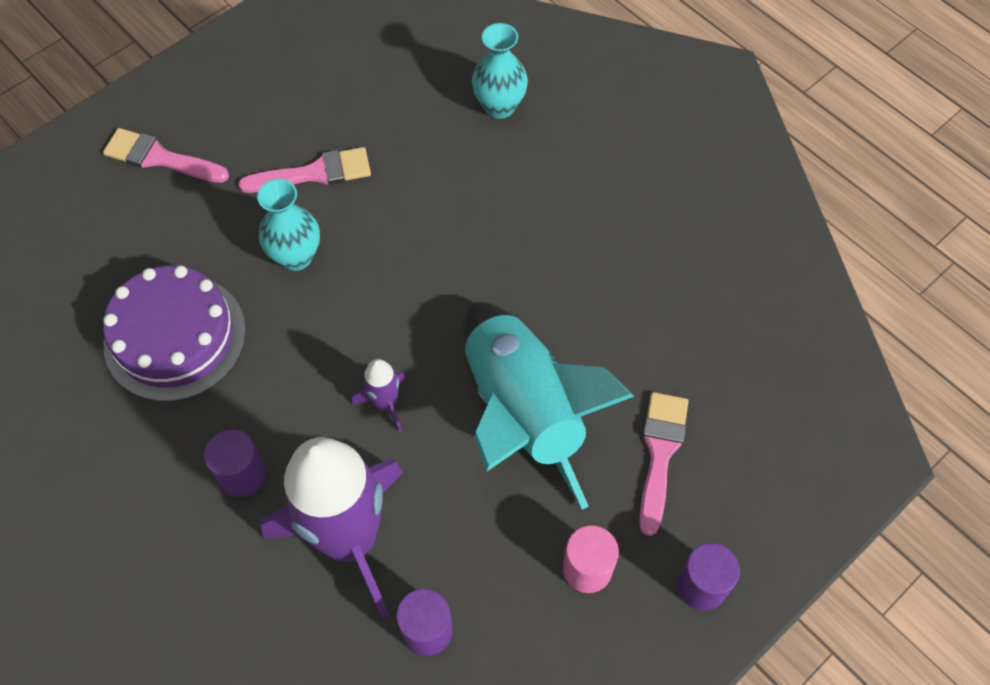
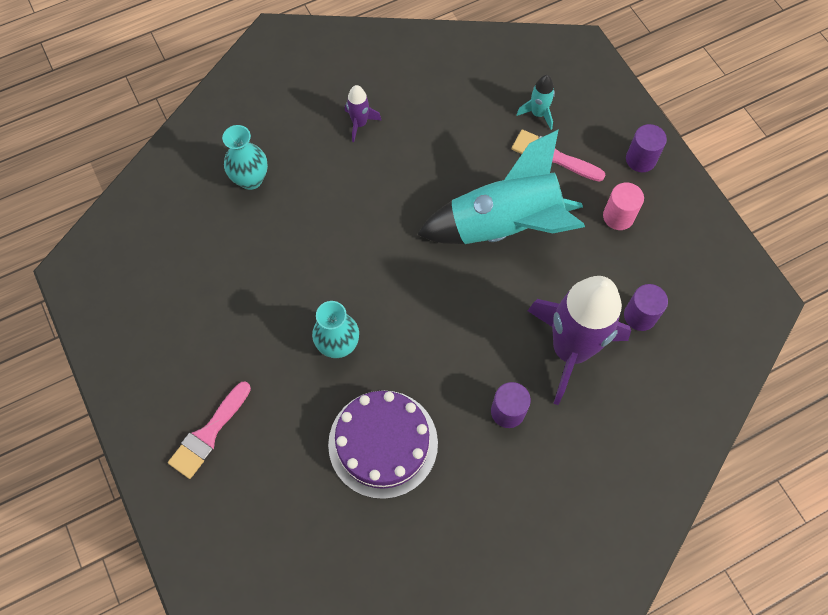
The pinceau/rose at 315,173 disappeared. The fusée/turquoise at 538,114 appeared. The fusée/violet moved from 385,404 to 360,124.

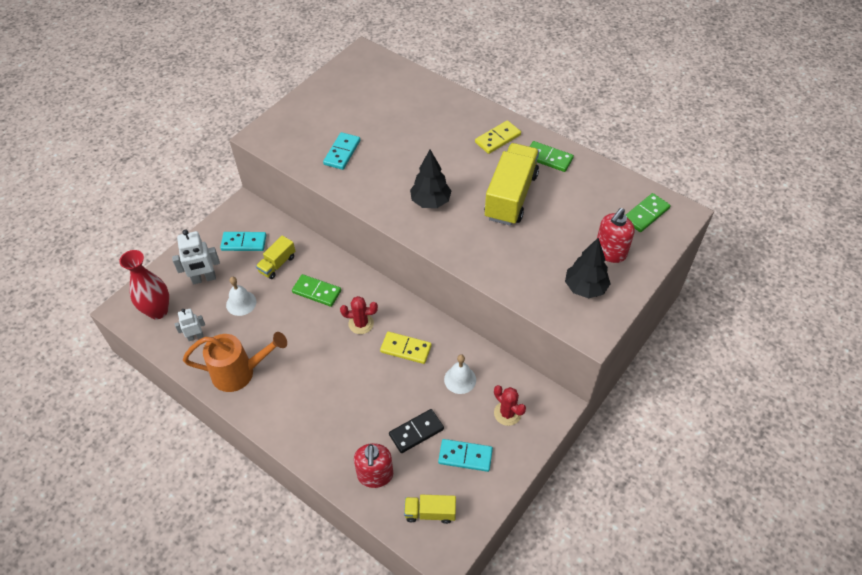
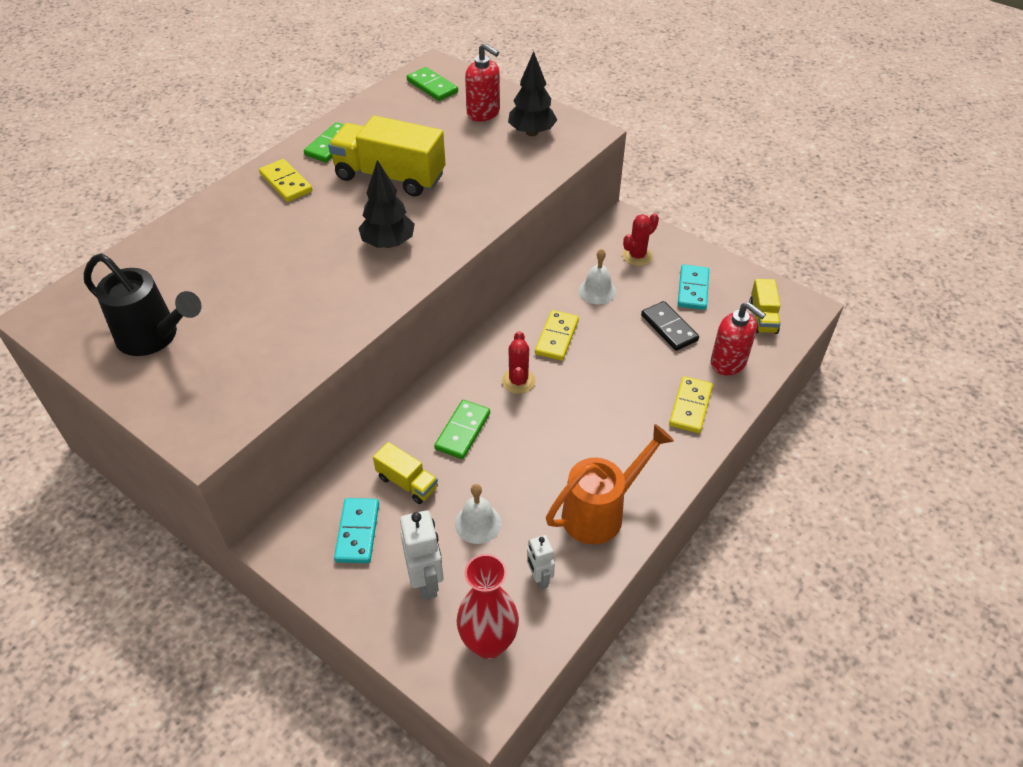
The domino/turquoise at 342,152 disappeared. The arrosoir/noir at 154,337 appeared. The domino/jaune at 690,406 appeared. The arrosoir/orange at 239,372 turned 60 degrees clockwise. The distributeur de savon/rouge at 375,475 turned 45 degrees clockwise.

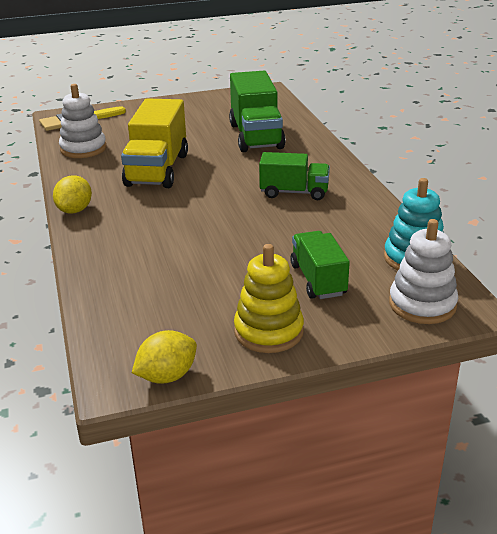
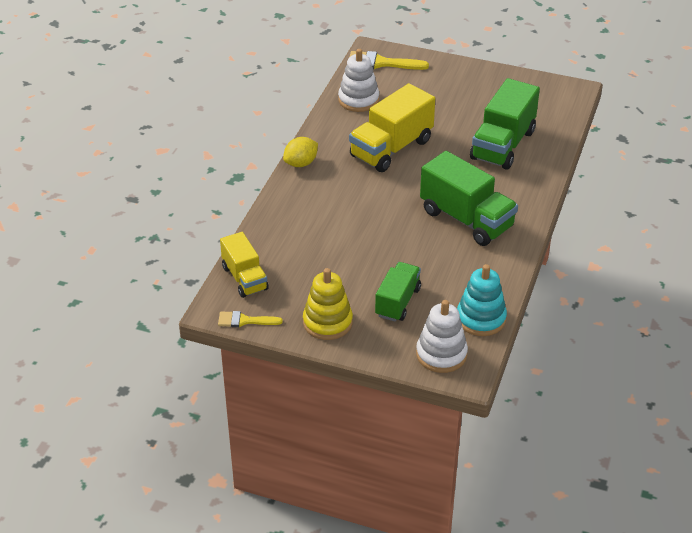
The camion/jaune at 244,278 appeared. The citron/jaune at 167,376 was replaced by the pinceau/jaune at 244,320. The camion/vert at 294,192 changed to 1.61 times the size.

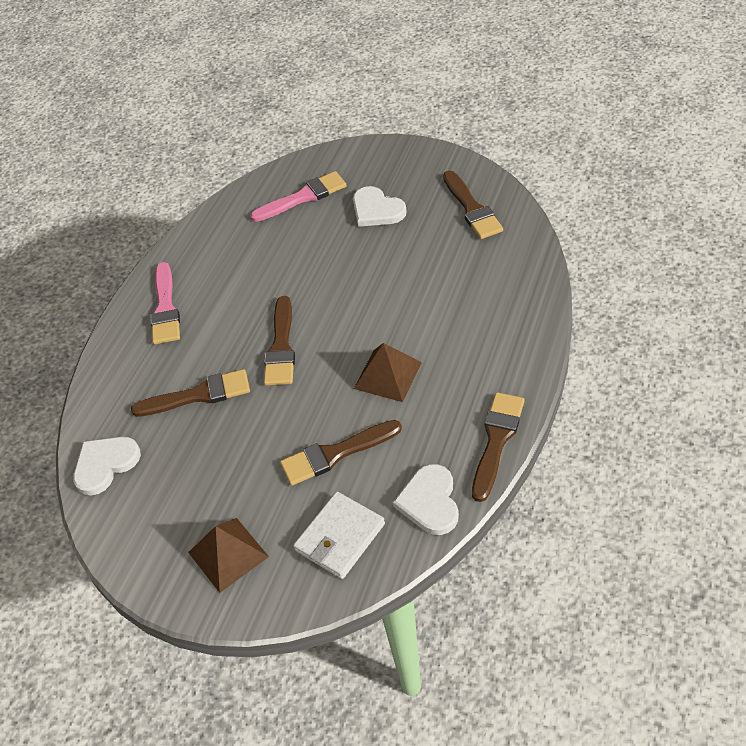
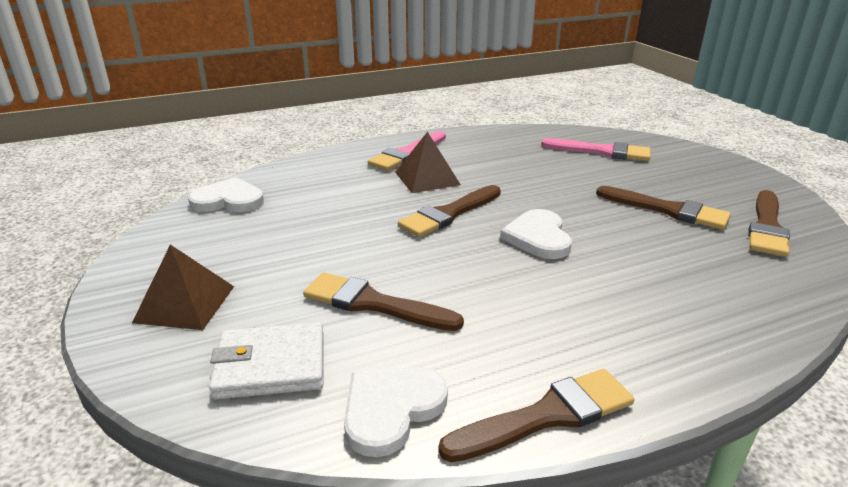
The pinceau/marron moved from 199,395 to 668,210. The cœur/blanc moved from 376,210 to 538,237. The pyramide/marron moved from 387,375 to 427,178.

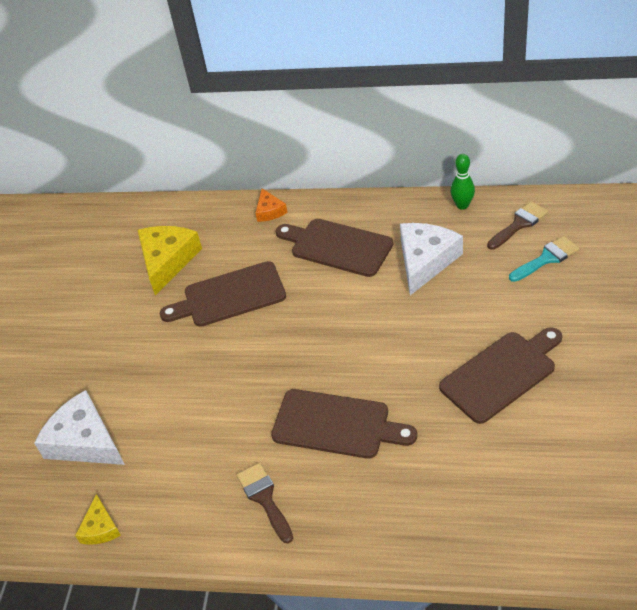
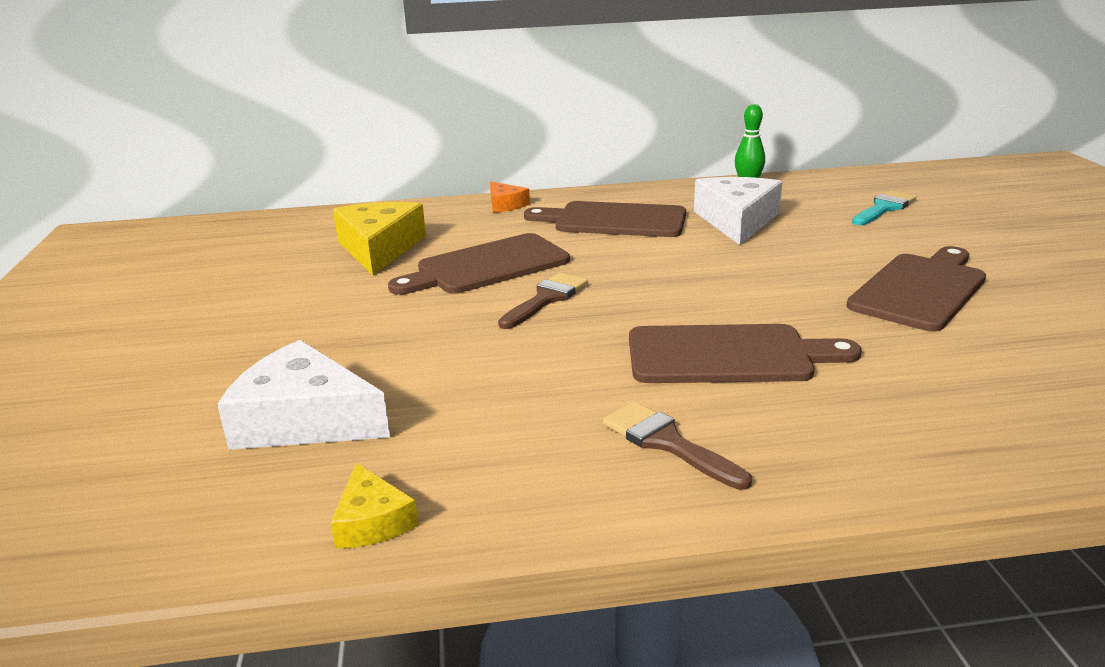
The pinceau/marron moved from 519,224 to 546,299.

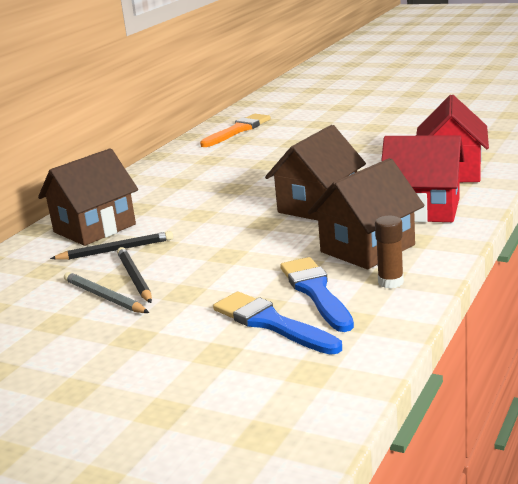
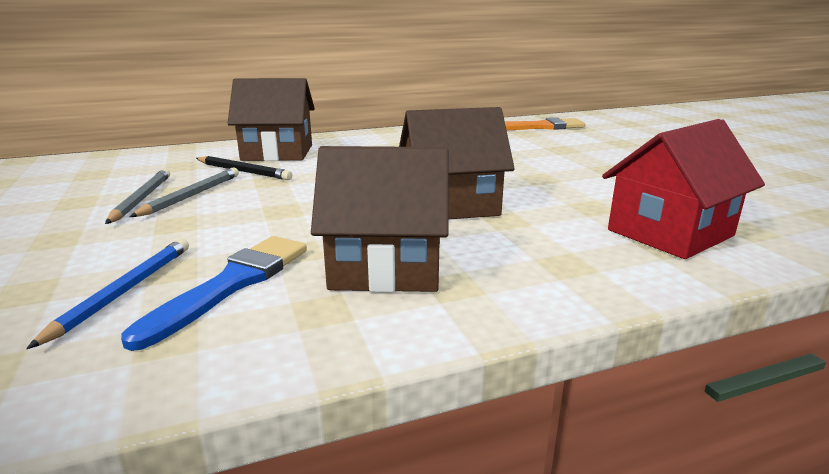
The bâton de colle/marron at 390,282 disappeared. The maison/rouge at 423,209 disappeared. The pinceau/bleu at 271,323 was replaced by the crayon/bleu at 124,291. The crayon/noir at 134,278 became the crayon/gris at 192,195.

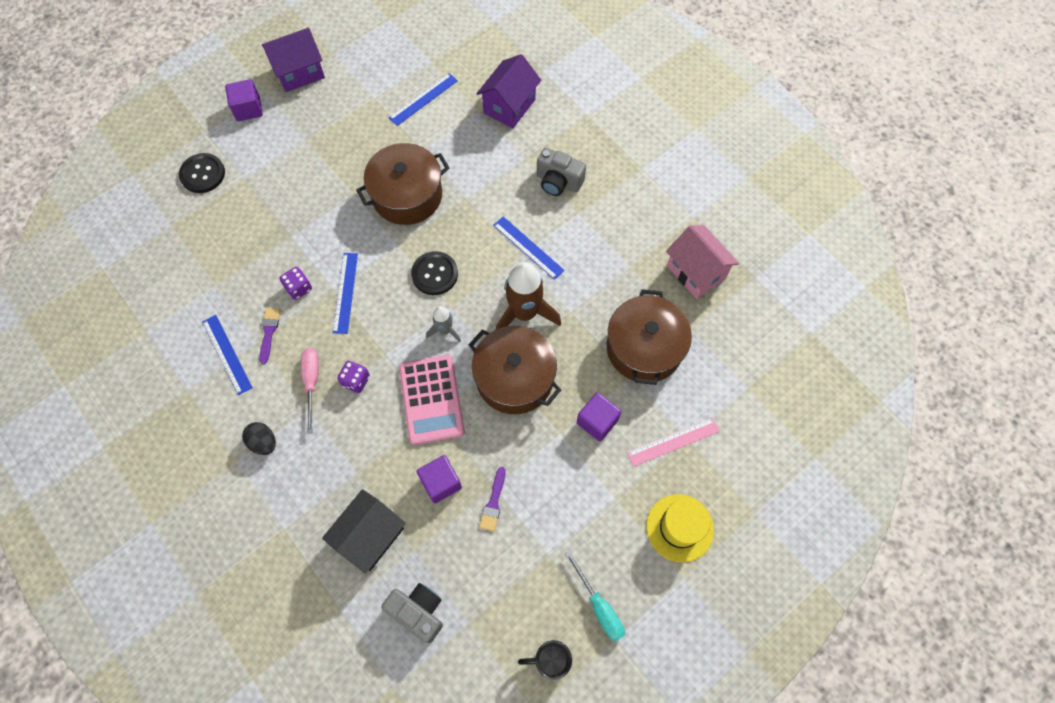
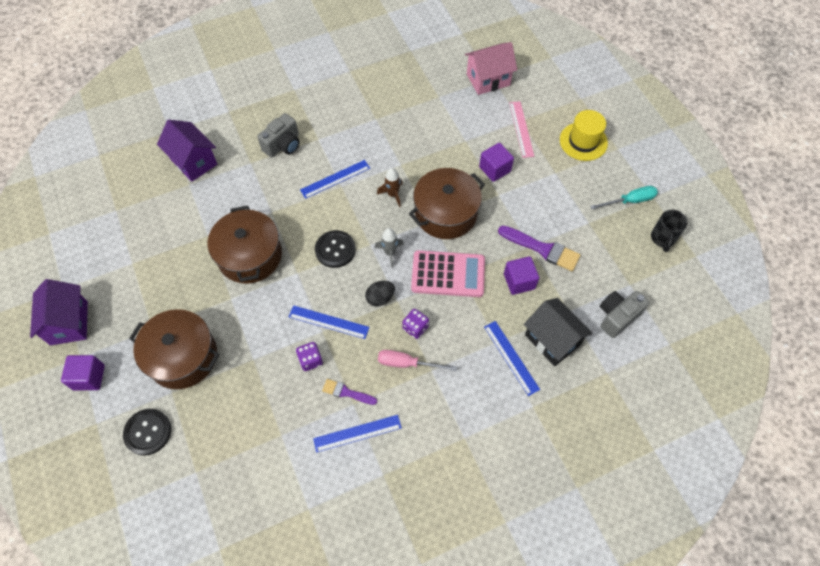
The œuf/noir moved from 263,442 to 380,298. The règle/bleu moved from 423,99 to 511,357. The marmite/marron moved from 644,348 to 183,356. The maison/rose moved from 696,272 to 488,79. The pinceau/violet at 493,503 changed to 1.68 times the size. The fusée/marron at 524,313 changed to 0.52 times the size.

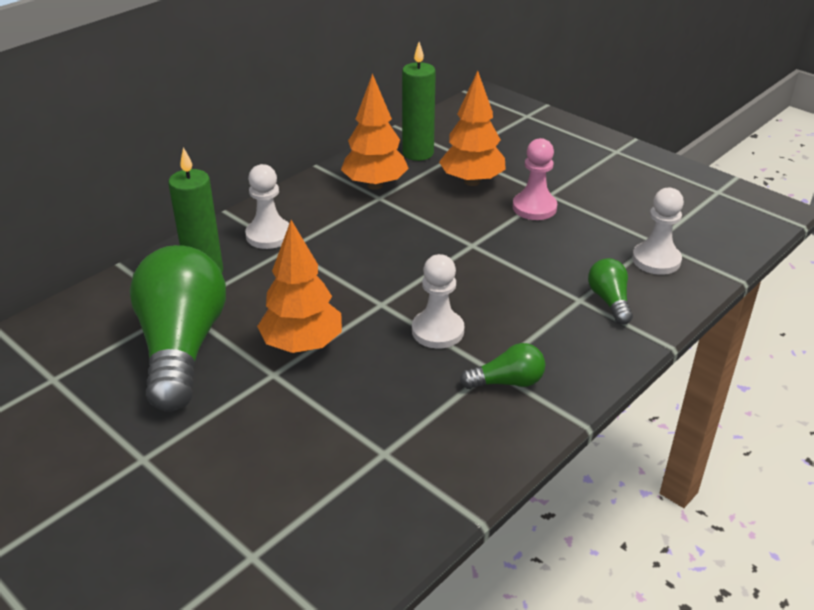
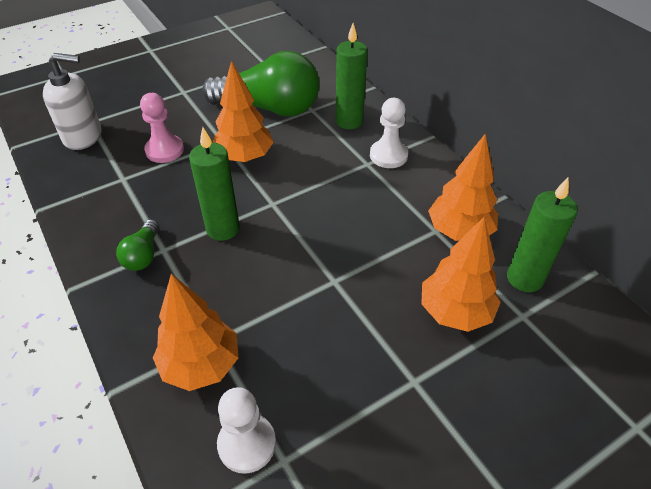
The distributeur de savon/blanc at 83,136 appeared. The pion/rose moved from 534,208 to 164,150. The pion/blanc at 437,331 was replaced by the bougie/vert at 223,229. The ampoule/vert at 609,301 was replaced by the arbre/orange at 201,365.

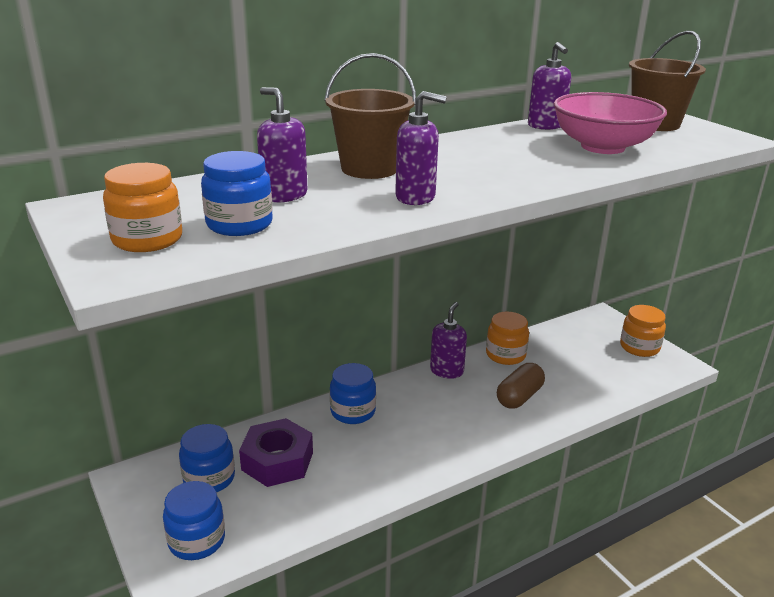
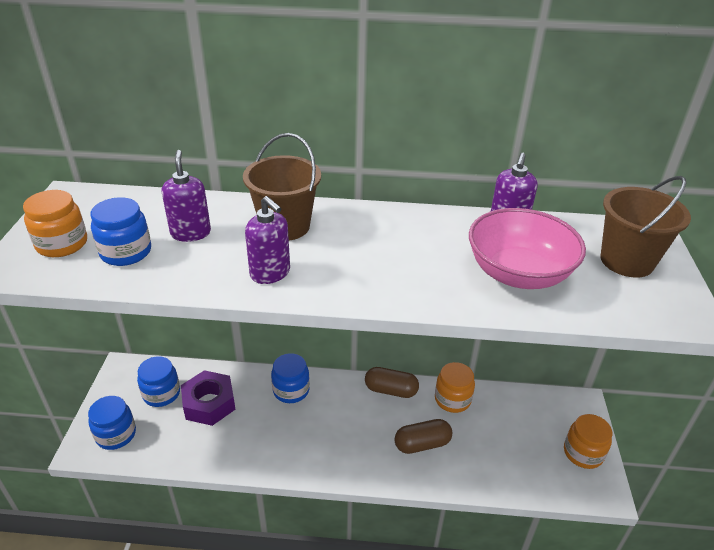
The distributeur de savon/violet at 447,371 was replaced by the gélule/marron at 391,390.

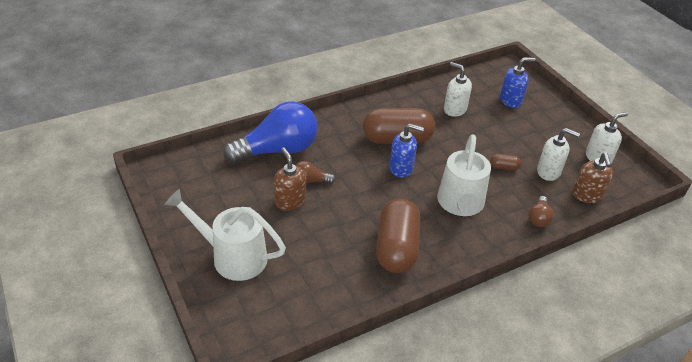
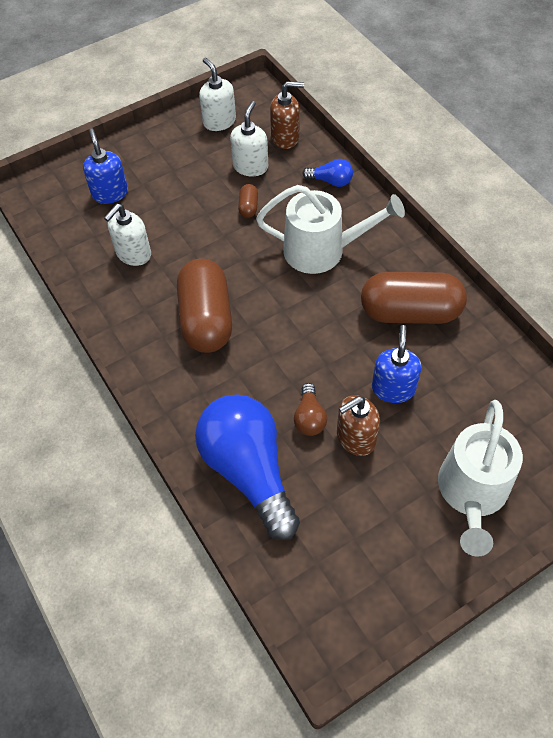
The distributeur de savon/bleu moved from 401,168 to 393,388. The ampoule/marron at 538,218 became the ampoule/bleu at 331,181.

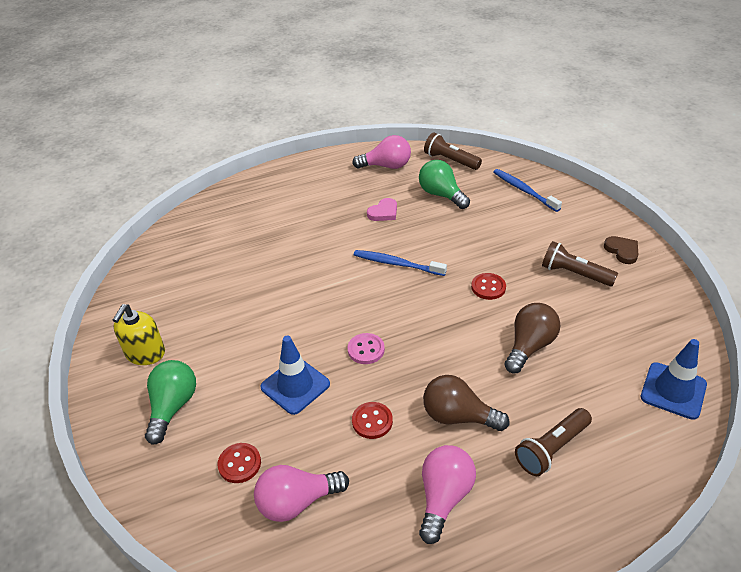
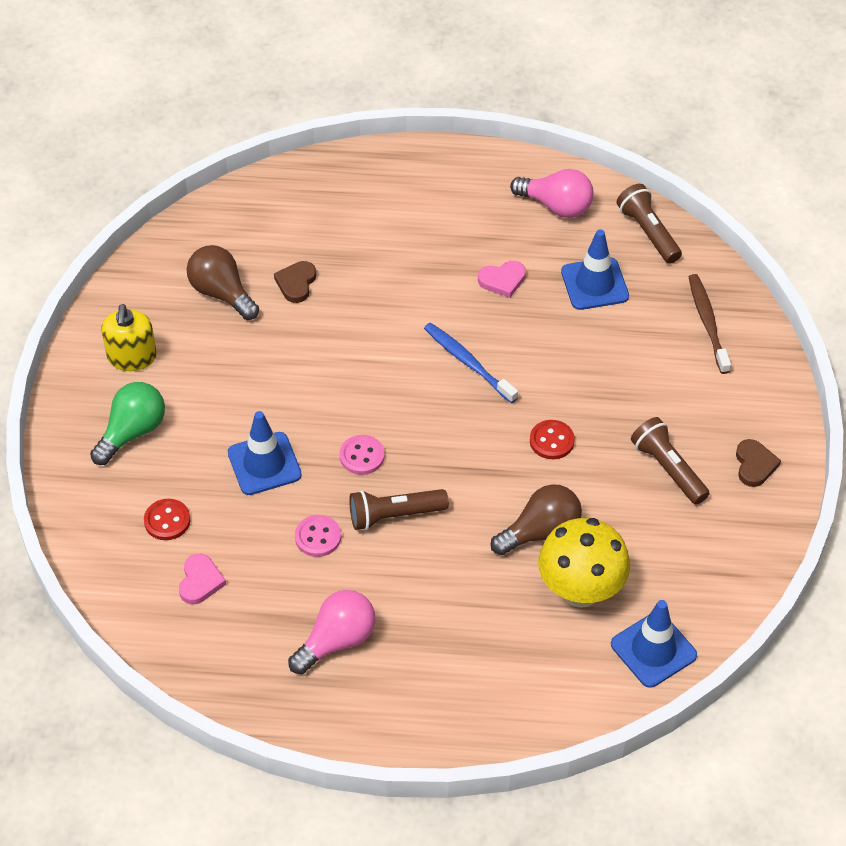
The cœur/marron at 296,283 appeared. The champignon/jaune at 580,590 appeared. The ampoule/marron moved from 458,416 to 222,293. The lampe de poche/marron moved from 551,448 to 394,515. The ampoule/rose at 297,502 was replaced by the cœur/rose at 200,581. The ampoule/vert at 441,195 was replaced by the cône de chantier/bleu at 594,284. The bouton/rouge at 372,421 became the bouton/rose at 318,537. The brosse à dents/bleu at 524,190 became the brosse à dents/marron at 707,323. The distributeur de savon/jaune at 145,353 turned 45 degrees counterclockwise.

